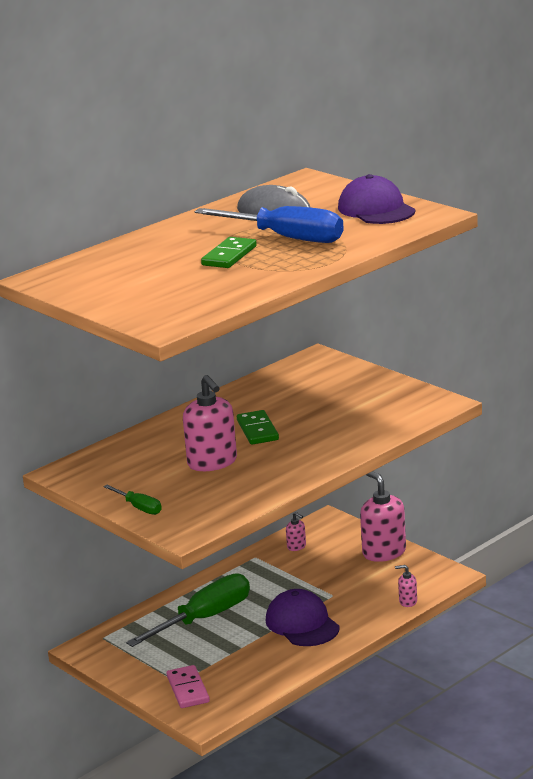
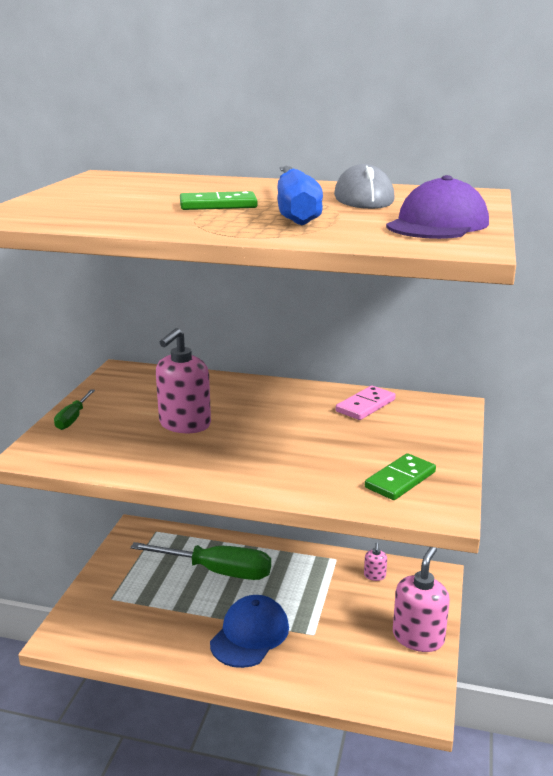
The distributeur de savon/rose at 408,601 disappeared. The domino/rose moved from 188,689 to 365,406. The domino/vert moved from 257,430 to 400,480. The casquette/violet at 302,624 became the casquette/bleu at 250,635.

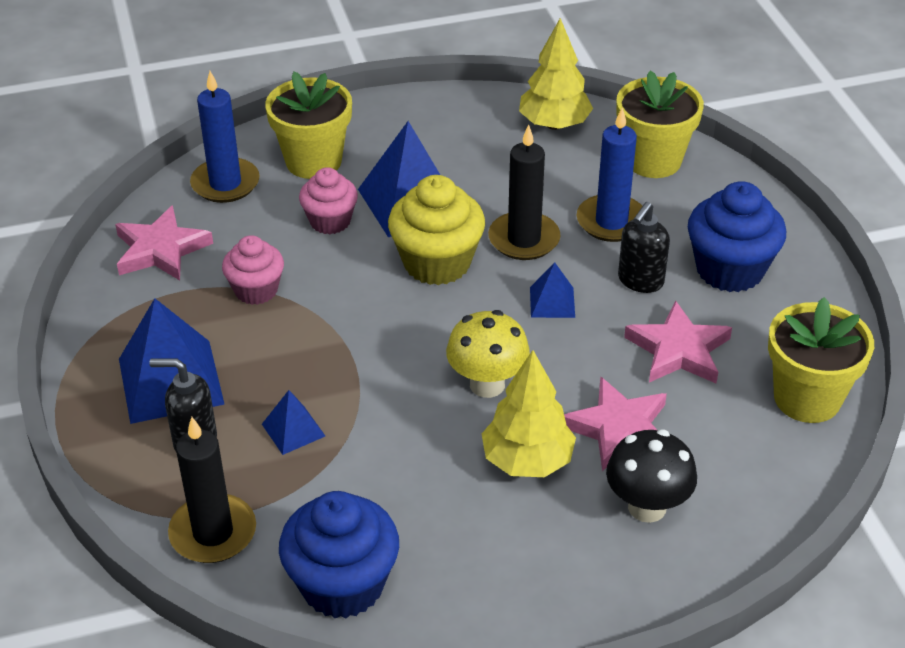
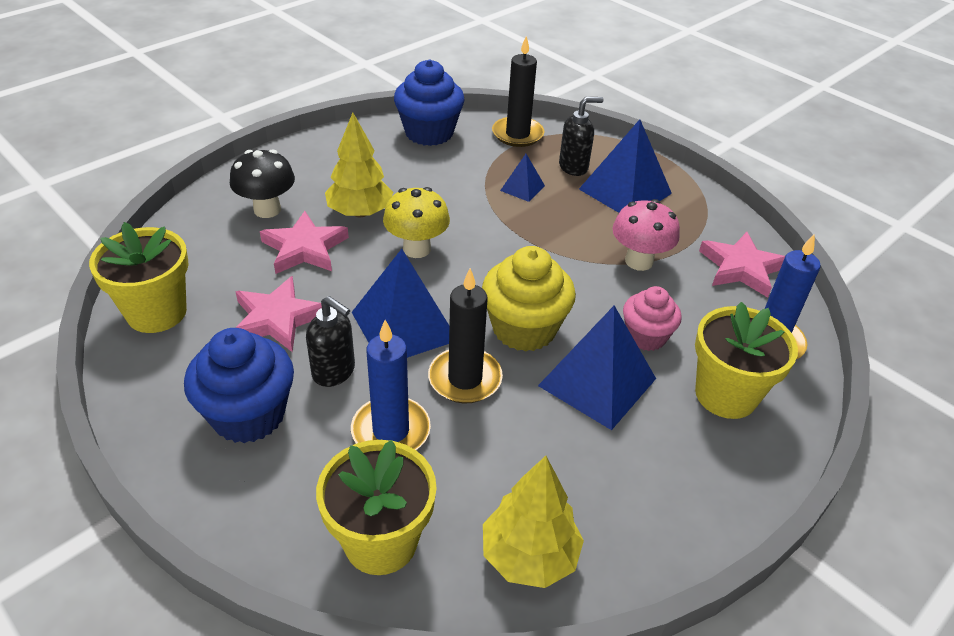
The muffin/rose at 256,290 was replaced by the champignon/rose at 639,261. The distributeur de savon/noir at 640,281 turned 120 degrees clockwise. The pyramide/bleu at 552,302 changed to 2.00 times the size.

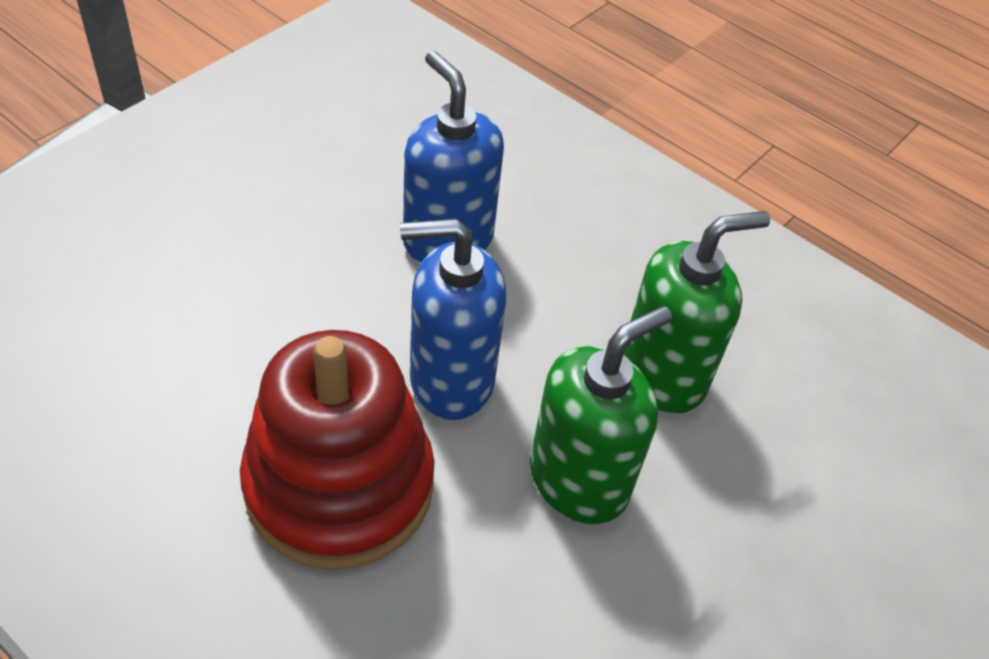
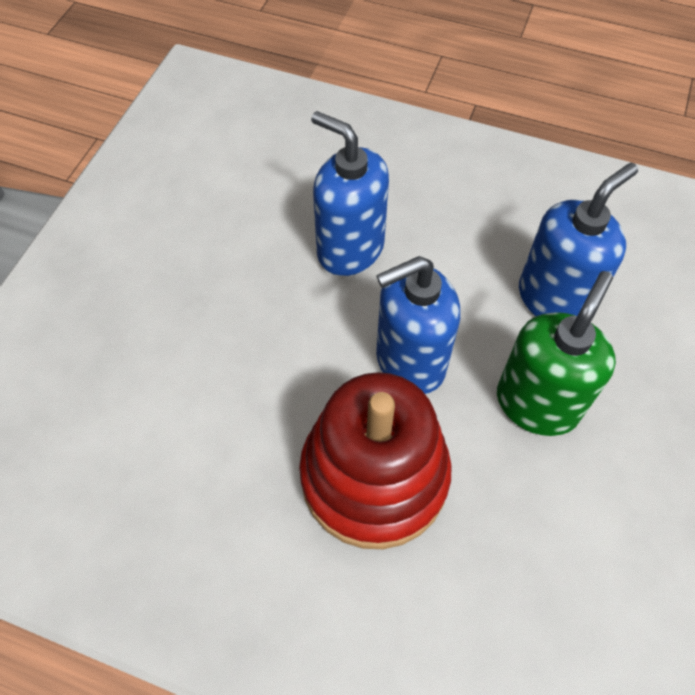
The distributeur de savon/vert at 663,375 became the distributeur de savon/bleu at 554,298.

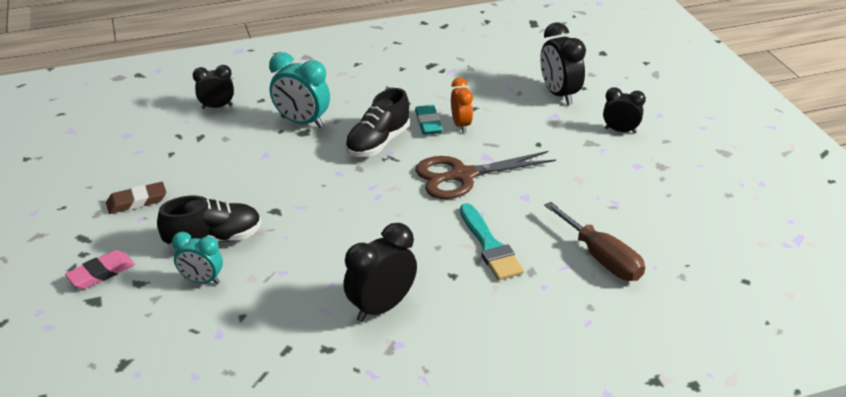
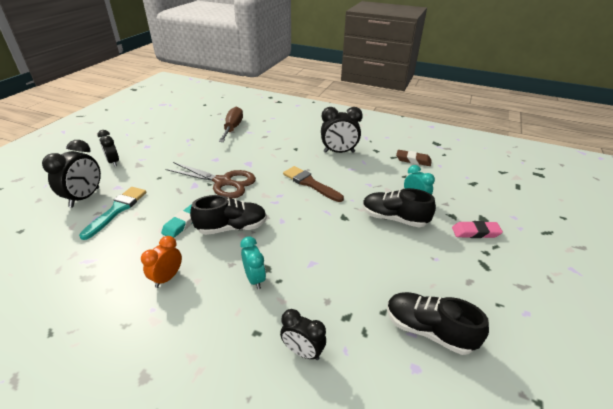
The pinceau/marron at 310,183 appeared. The chaussure/noir at 428,330 appeared. The gomme/marron moved from 137,201 to 413,160. The réveil/orange moved from 461,125 to 167,278. The pinceau/turquoise moved from 490,246 to 117,210. The réveil/turquoise at 302,122 changed to 0.64 times the size.

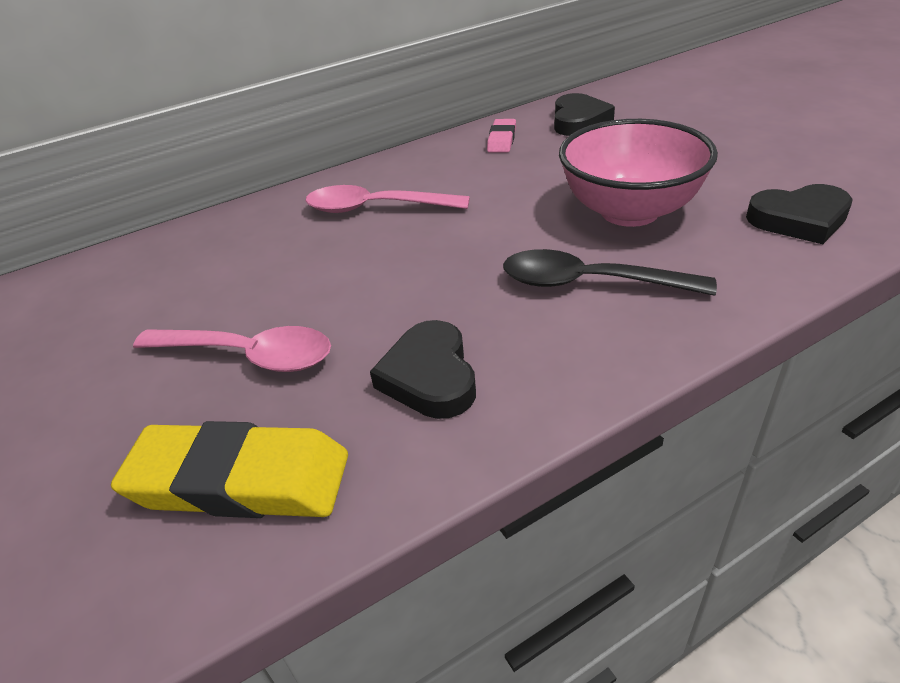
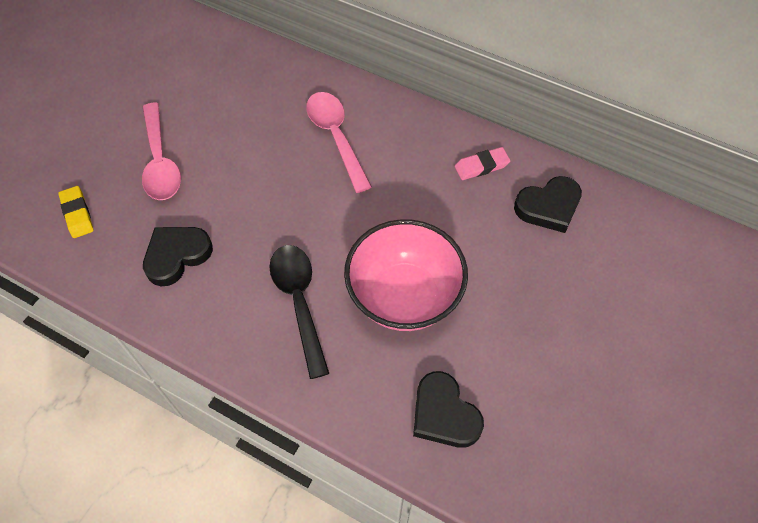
The gomme/jaune at 239,480 changed to 0.51 times the size.

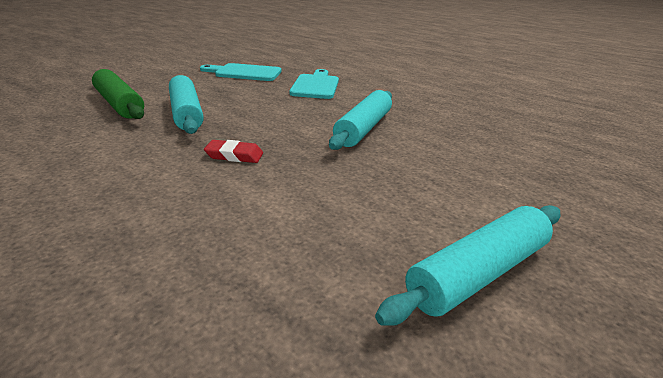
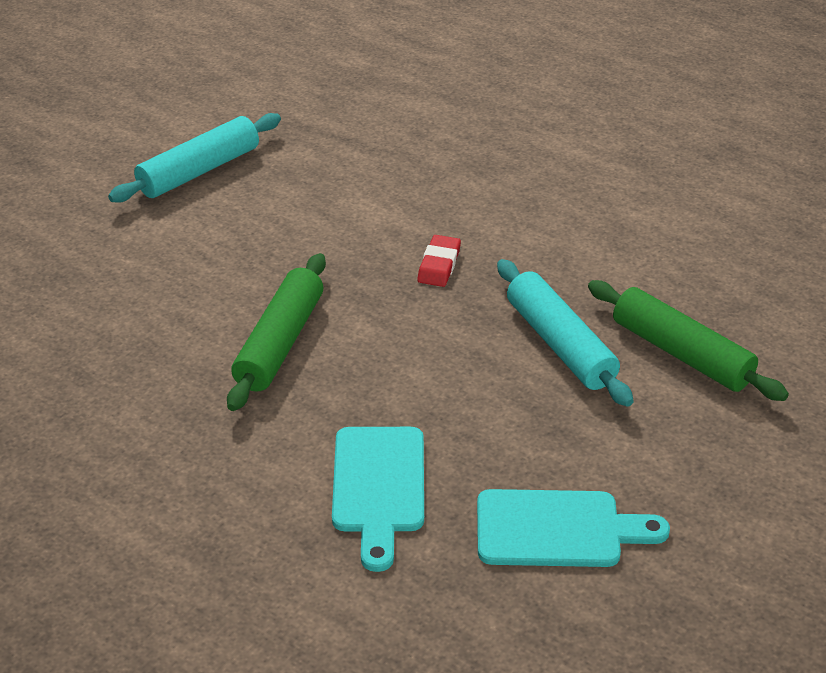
The rouleau à pâtisserie/turquoise at 363,129 became the rouleau à pâtisserie/vert at 279,343. The gomme/rouge at 234,155 turned 75 degrees counterclockwise.

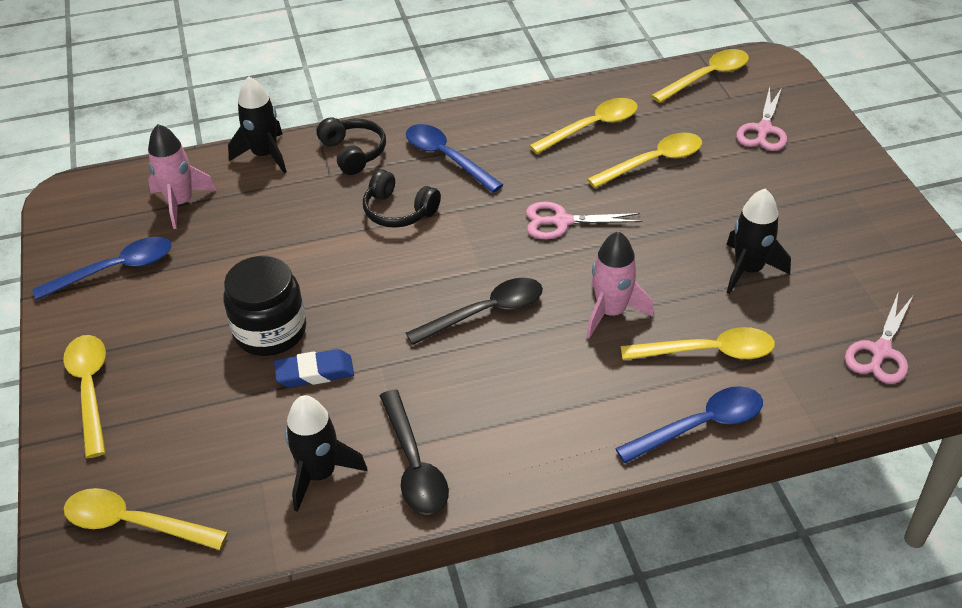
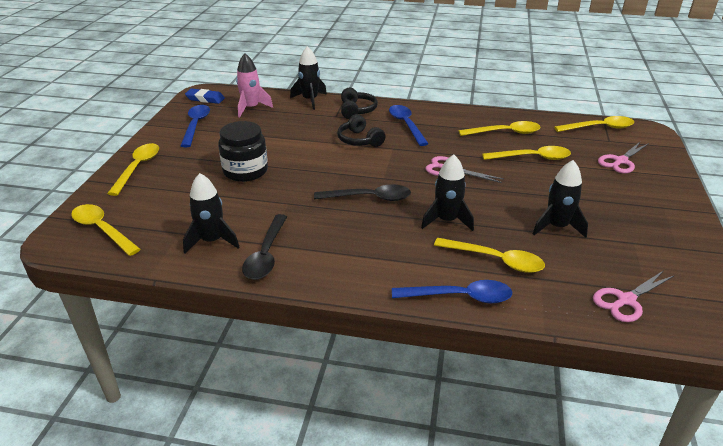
The gomme/bleu moved from 315,372 to 205,99. The fusée/rose at 611,312 became the fusée/noir at 446,220. The cuillère/bleu at 115,270 turned 90 degrees counterclockwise.

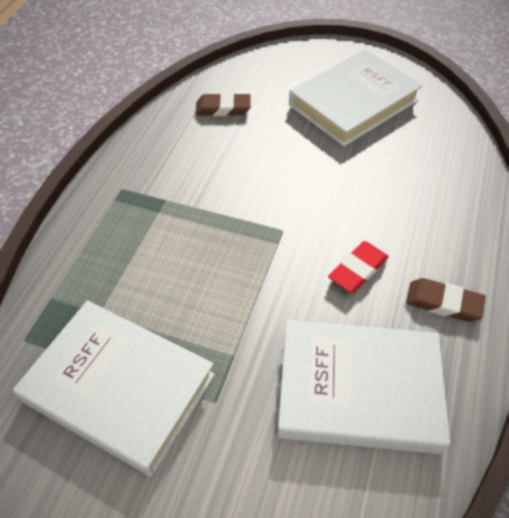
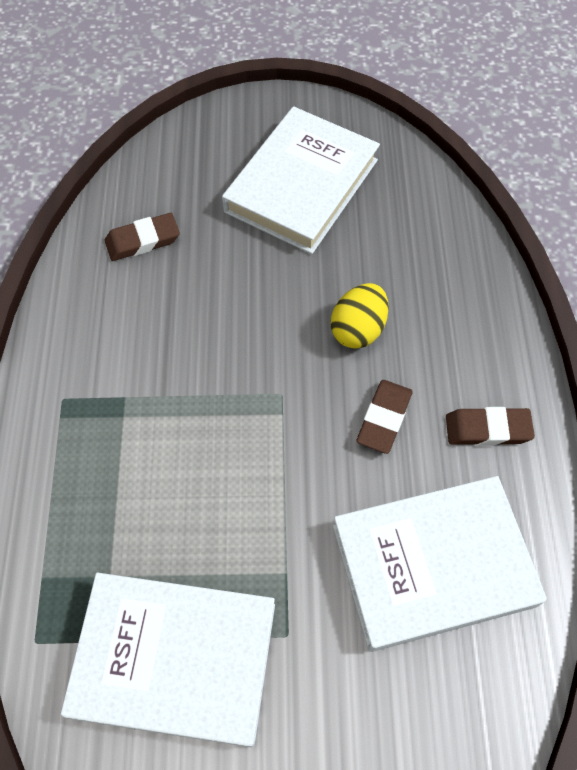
The œuf/jaune at 358,329 appeared. The gomme/rouge at 358,270 became the gomme/marron at 384,418.

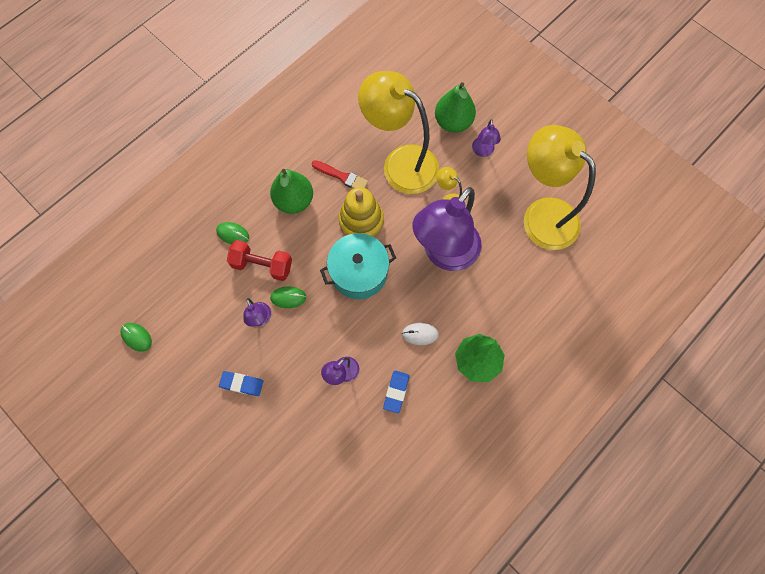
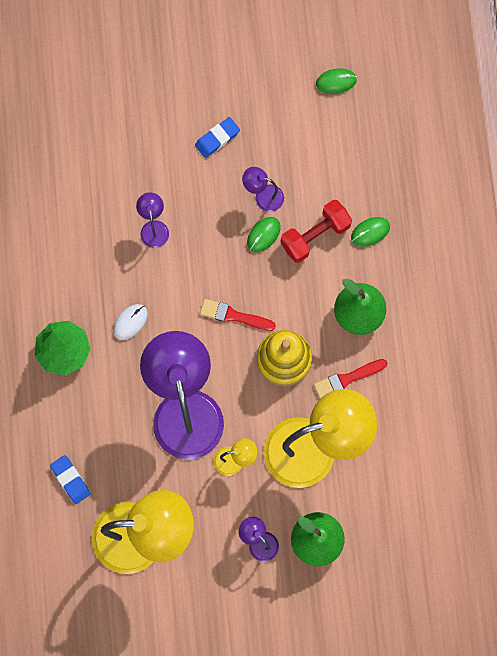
The gomme/bleu moved from 396,392 to 70,480. The marmite/turquoise at 359,272 was replaced by the pinceau/rouge at 234,315.

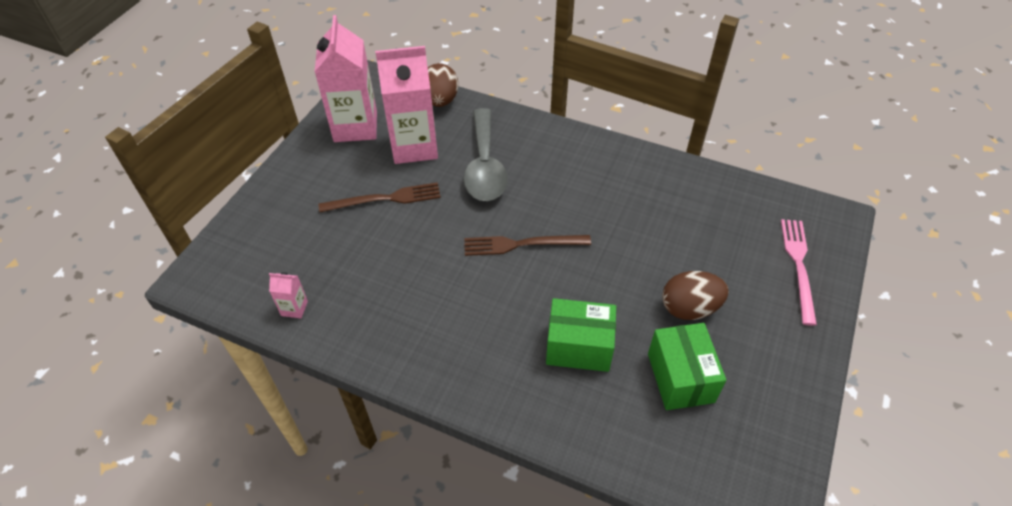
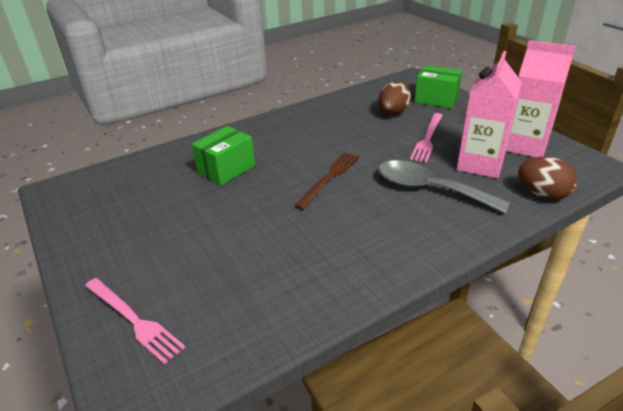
The brique de lait/rose at 294,308 disappeared. The boîte/vert moved from 680,377 to 436,99. The œuf/marron moved from 689,308 to 393,113. The fourchette/marron at 385,199 became the fourchette/rose at 427,139.

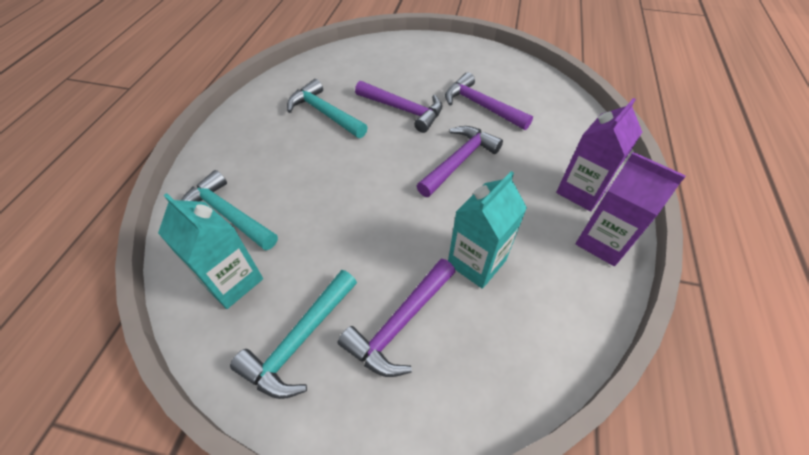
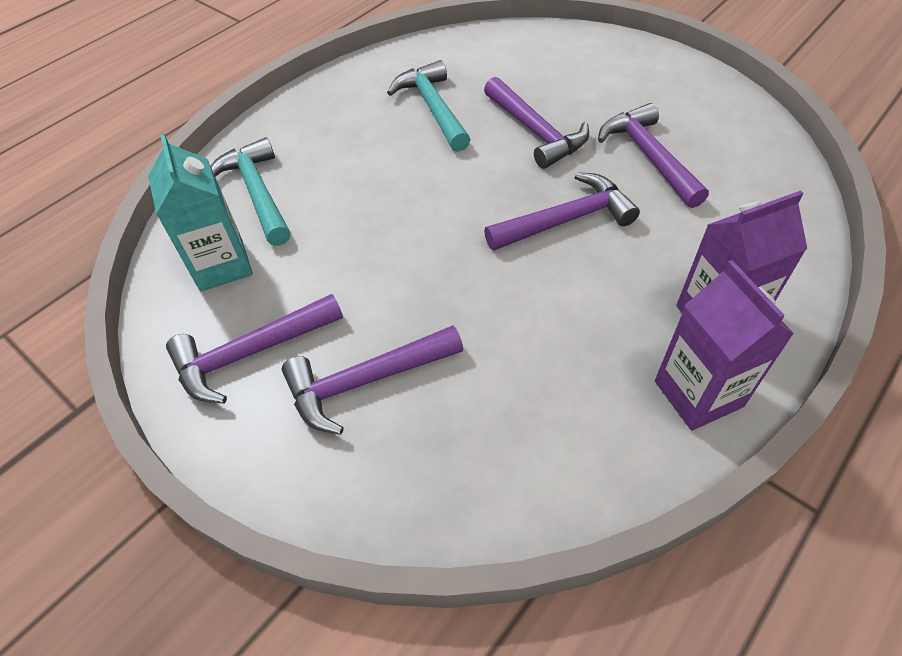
The brique de lait/turquoise at 476,262 disappeared. The marteau/turquoise at 300,340 became the marteau/violet at 251,353.

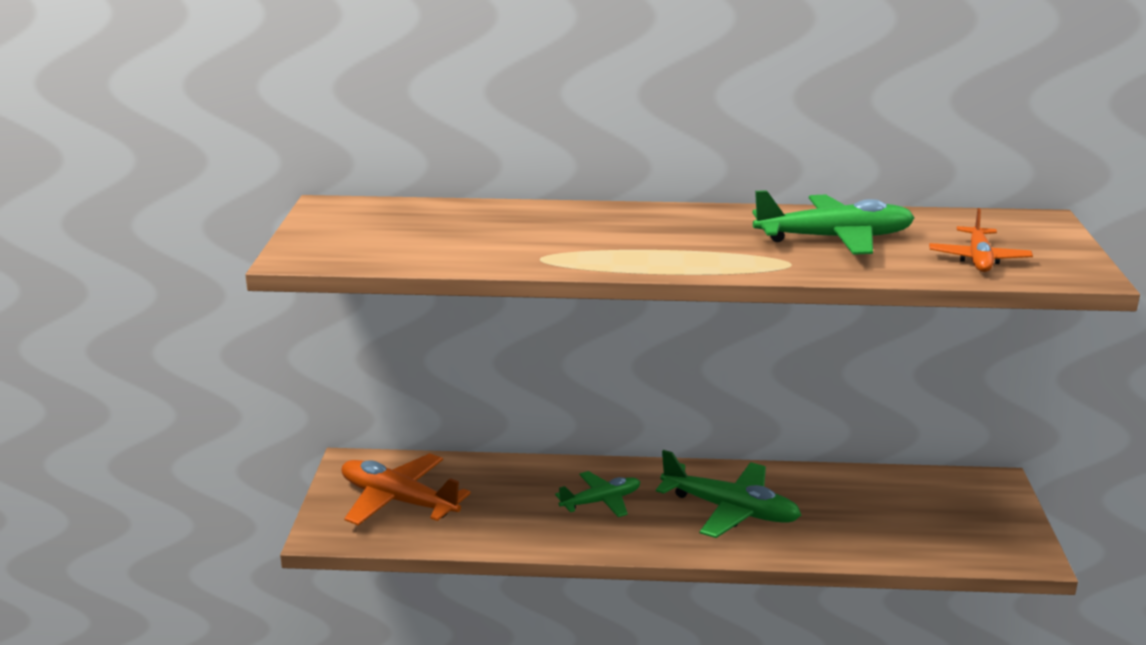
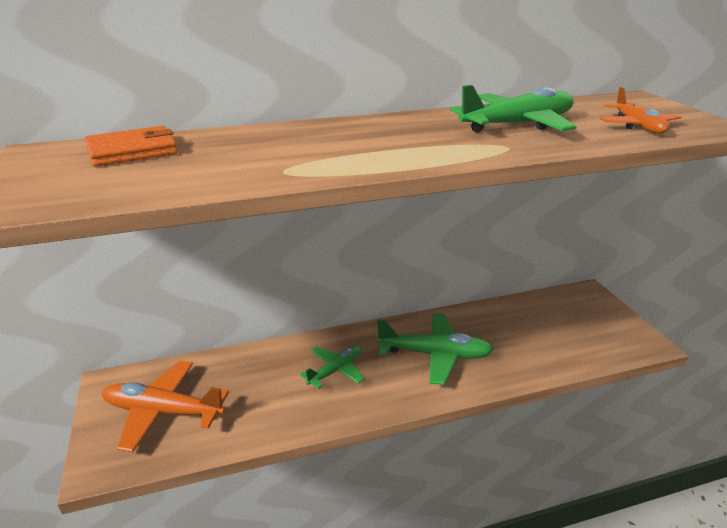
The portefeuille/orange at 132,151 appeared.

